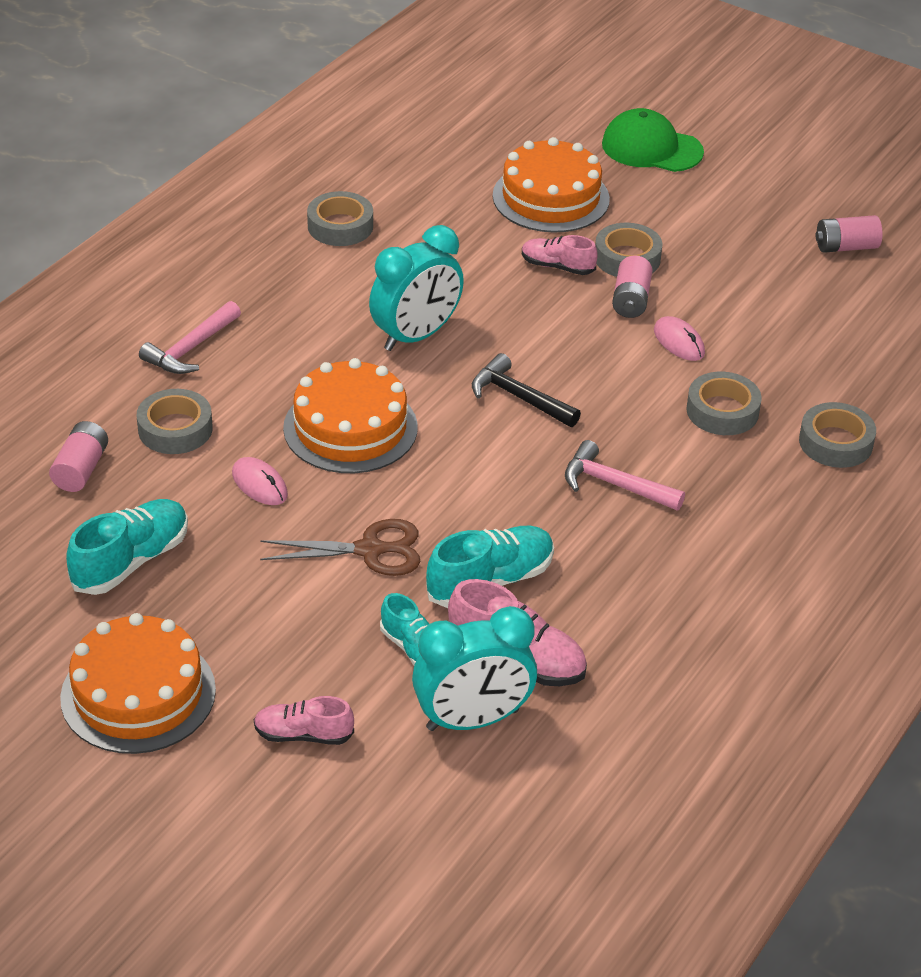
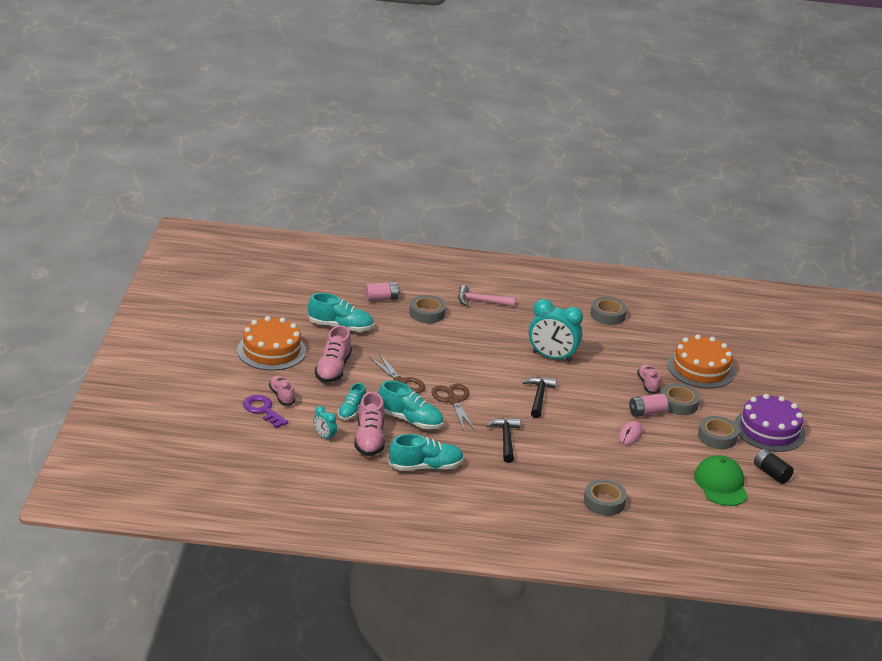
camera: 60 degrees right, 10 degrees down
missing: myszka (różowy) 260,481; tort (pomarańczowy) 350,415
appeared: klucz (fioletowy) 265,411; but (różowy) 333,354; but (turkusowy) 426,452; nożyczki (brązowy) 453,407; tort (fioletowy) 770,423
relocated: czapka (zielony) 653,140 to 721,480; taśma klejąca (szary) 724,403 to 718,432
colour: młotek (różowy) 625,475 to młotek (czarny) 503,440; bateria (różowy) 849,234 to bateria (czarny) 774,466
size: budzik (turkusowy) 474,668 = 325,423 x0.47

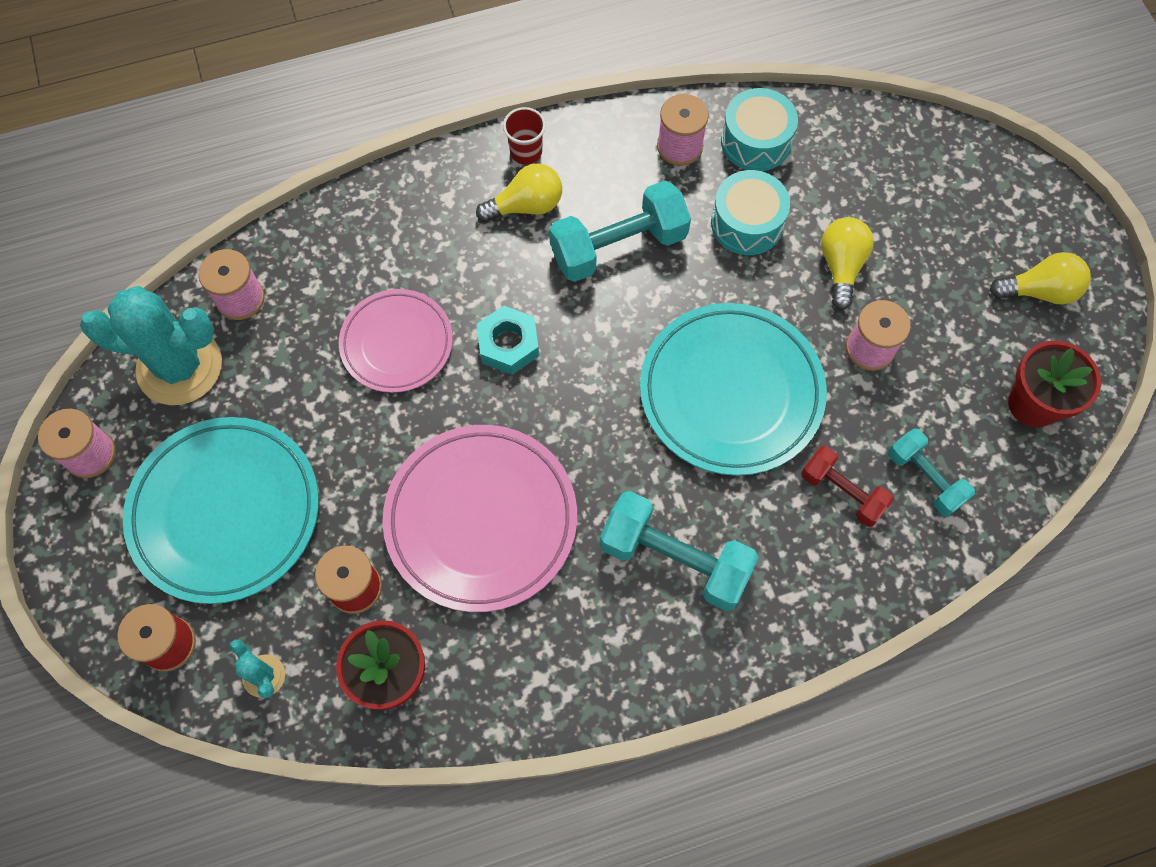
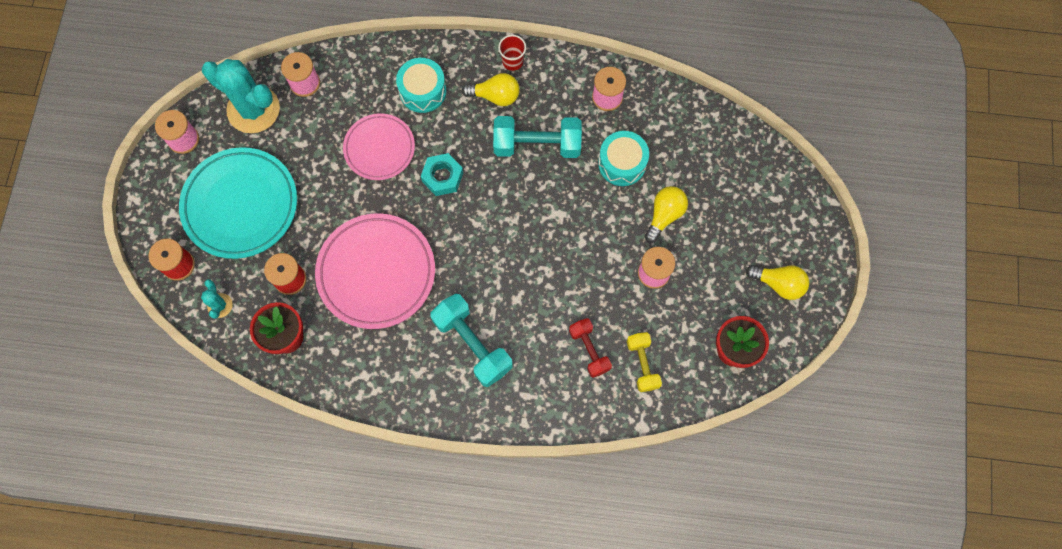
camera: 25 degrees right, 5 degrees up
missing: talerz (turkusowy) 733,389
relocated: bęben (turkusowy) 759,129 to 421,85
colour: hantel (turkusowy) 931,472 to hantel (żółty) 644,362

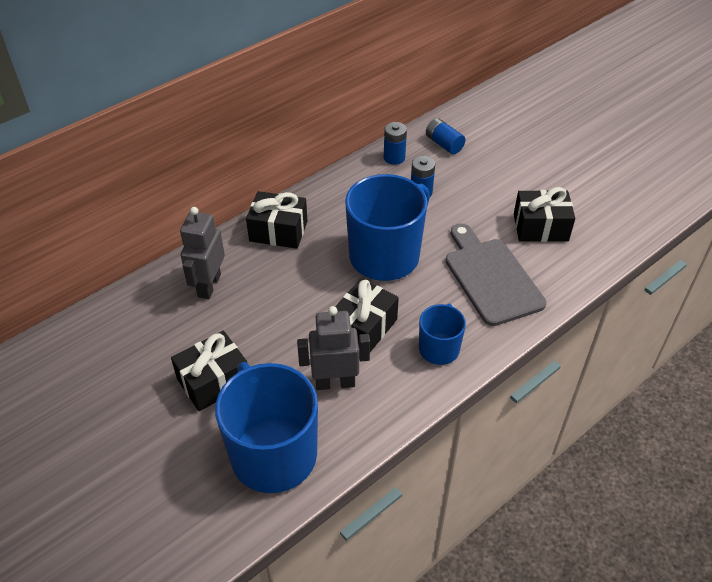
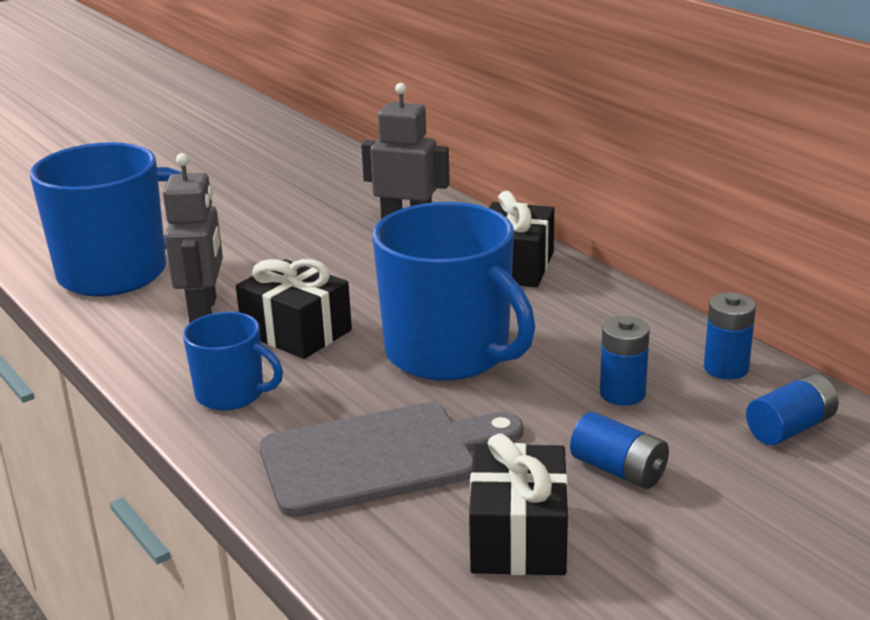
camera: 95 degrees right, 20 degrees down
missing: prezent (czarny) 209,371
appeared: bateria (niebieski) 619,450

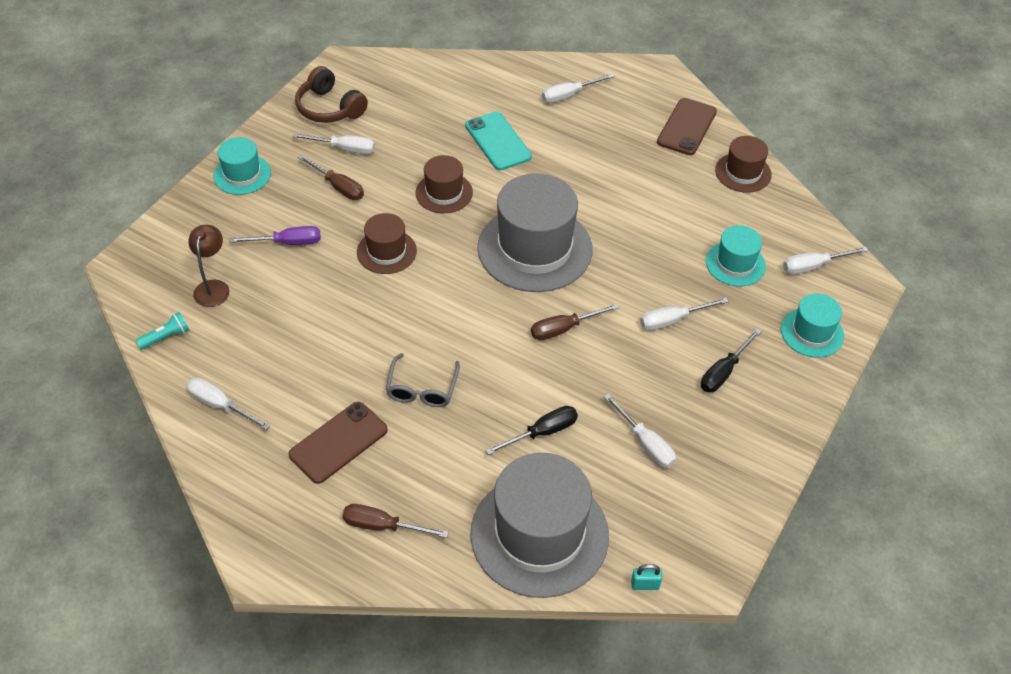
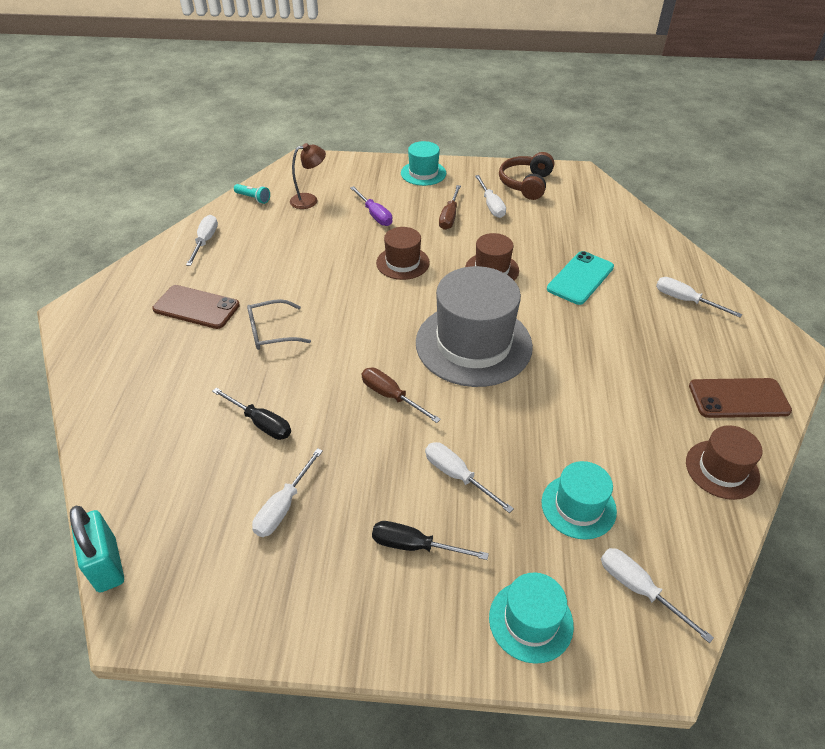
camera: 65 degrees right, 5 degrees down
missing: śrubokręt (brązowy) 395,521; kapelusz (szary) 539,525
size: kłódka (turkusowy) 646,577 = 97,549 x2.00

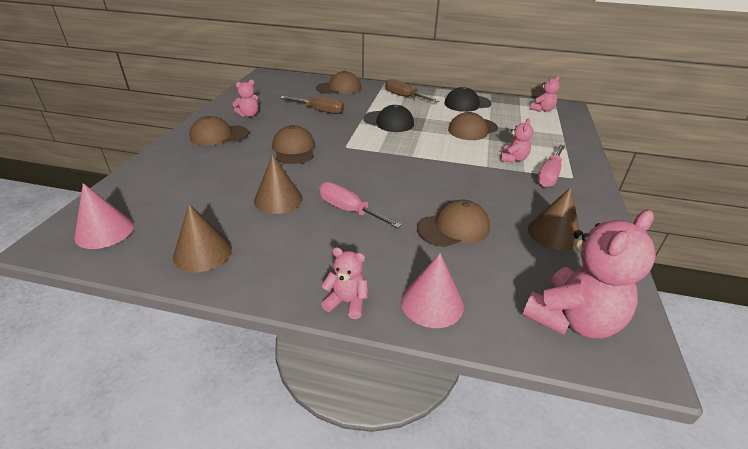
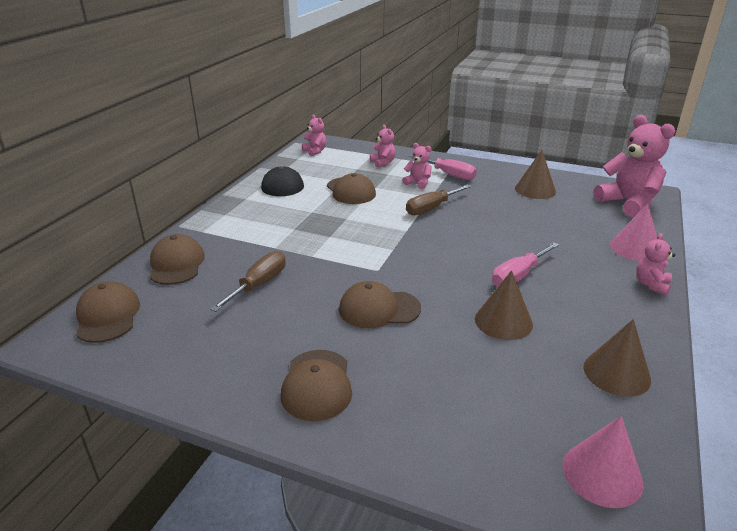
camera: 80 degrees left, 5 degrees down
missing: czapka (czarny) 388,118
relocated: miś (różowy) 246,98 to 382,146; śrubokręt (brązowy) 412,90 to 439,200; czapka (brązowy) 453,223 to 108,312

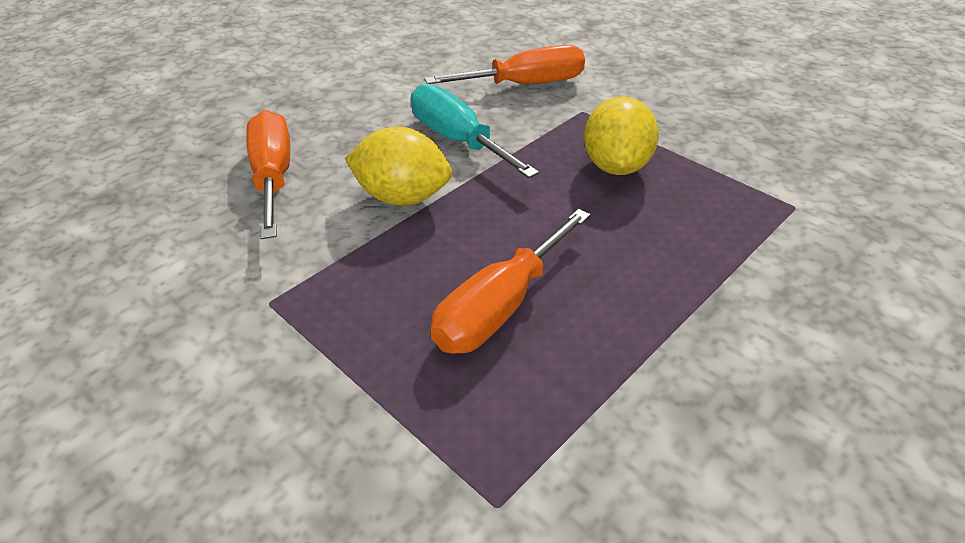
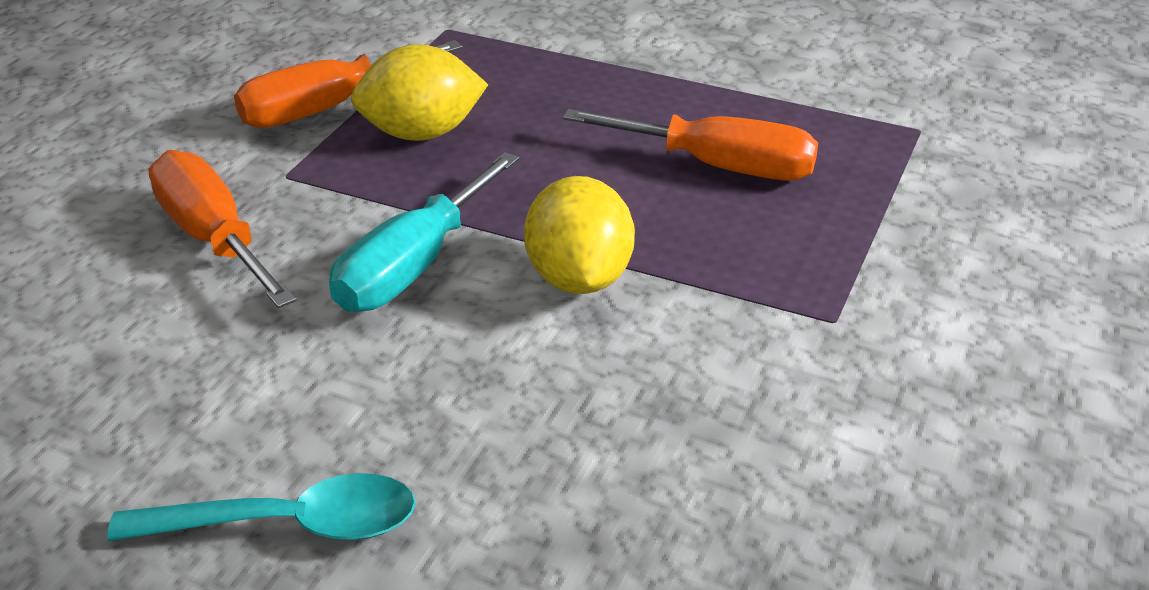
camera: 110 degrees left, 5 degrees down
appeared: łyżka (turkusowy) 261,507
relocated: śrubokręt (pomarańczowy) 268,174 to 348,84

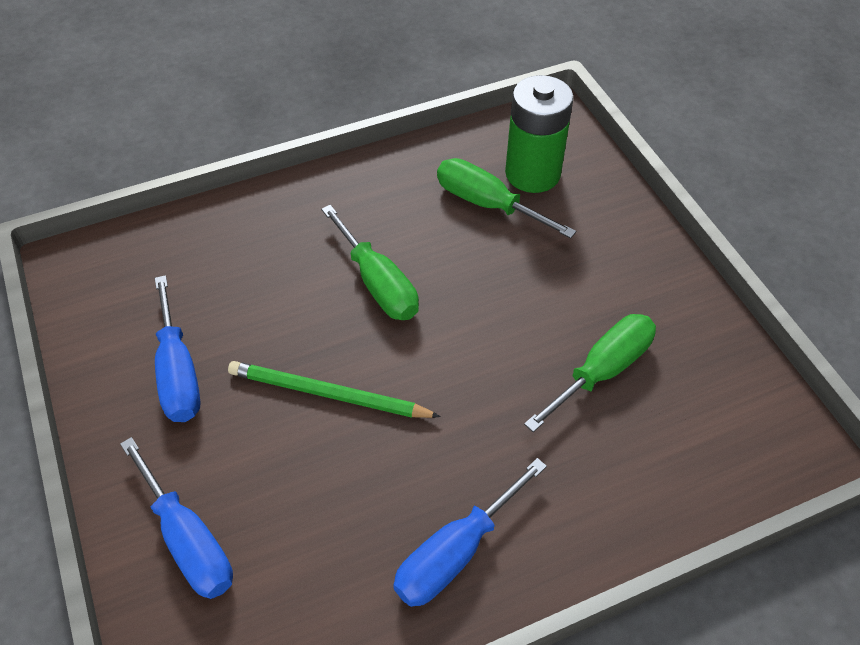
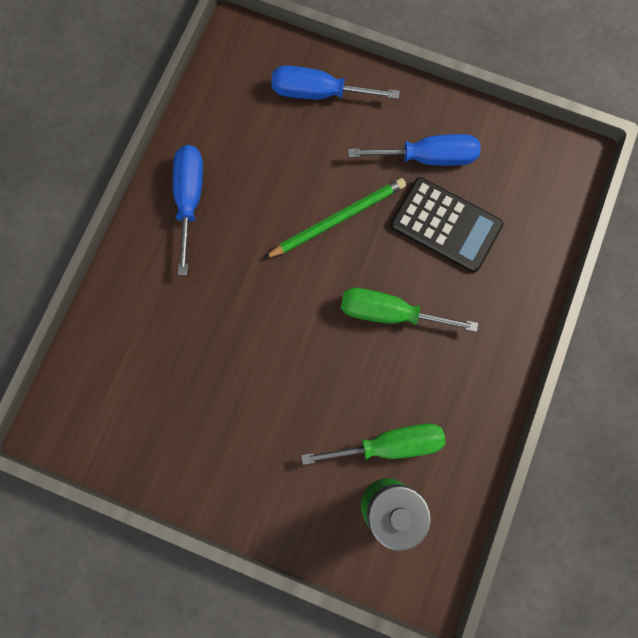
camera: 135 degrees right, 25 degrees up
missing: śrubokręt (zielony) 590,373
appeared: kalkulator (czarny) 446,225
spun: śrubokręt (niebieski) 178,348 = 414,150 150 degrees clockwise

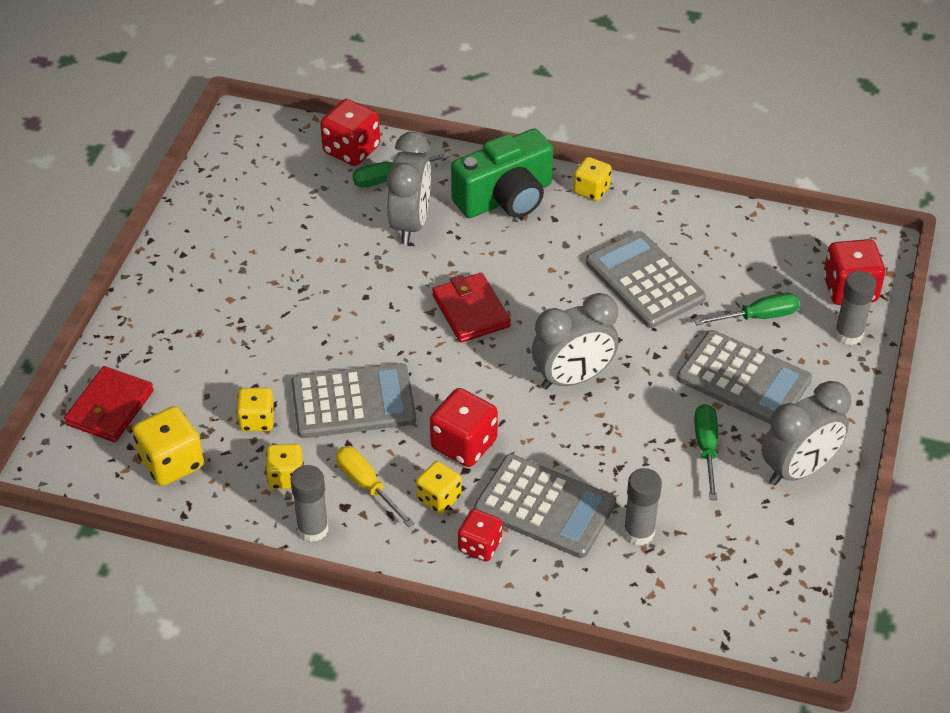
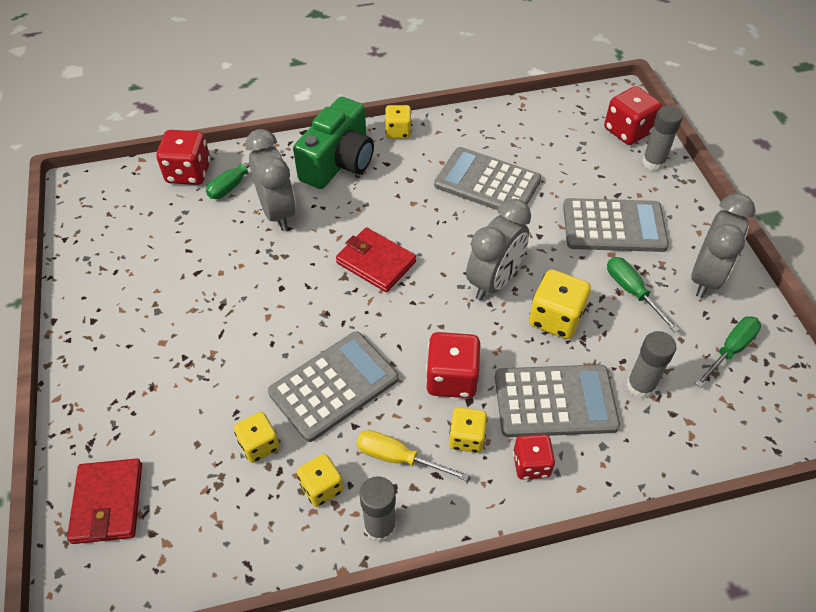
camera: 30 degrees left, 5 degrees up
relocated: kostka do gry (żółty) 168,446 to 560,304; śrubokręt (zielony) 747,309 to 728,352

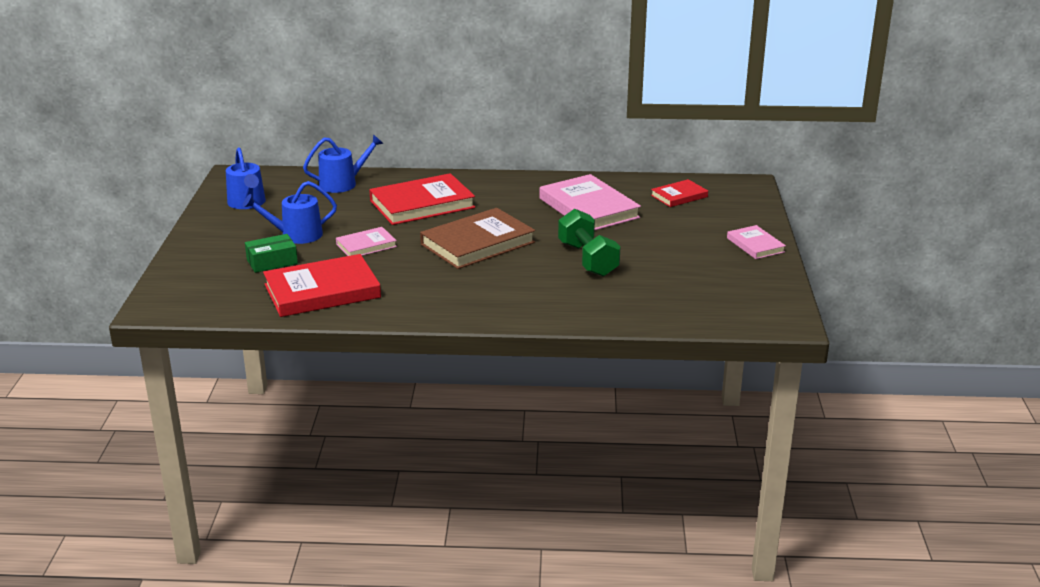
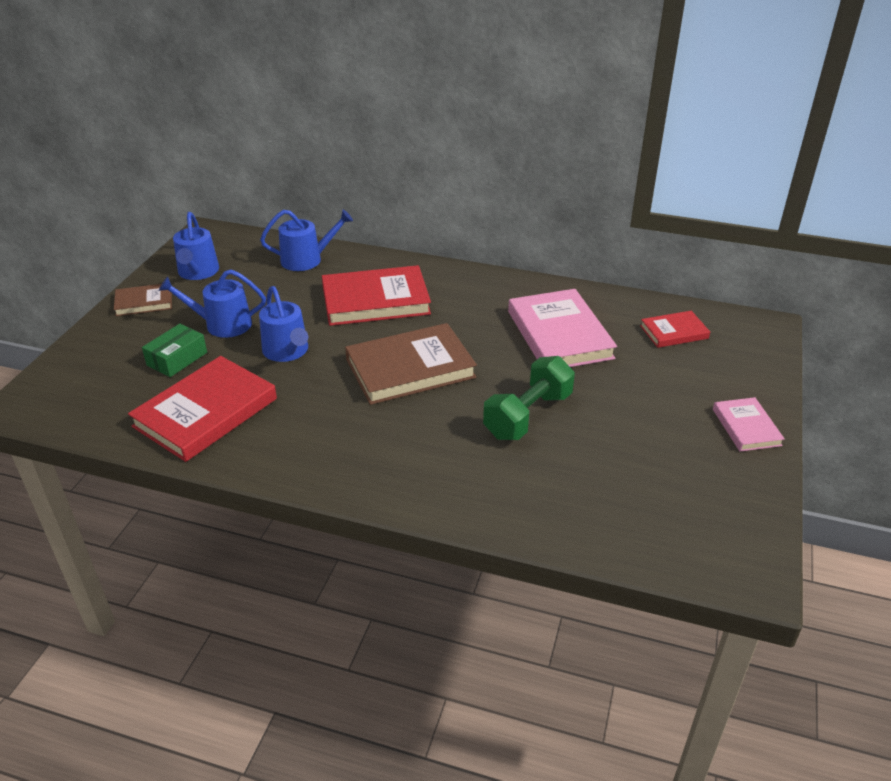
camera: 15 degrees right, 10 degrees up
appeared: książka (brązowy) 143,300
exchanged: książka (różowy) 366,241 to konewka (niebieski) 283,324
spun: pudełko (zielony) 271,253 = 174,350 45 degrees counterclockwise; książka (czerwony) 322,285 = 202,409 45 degrees counterclockwise; hantel (zielony) 589,243 = 529,398 45 degrees clockwise

